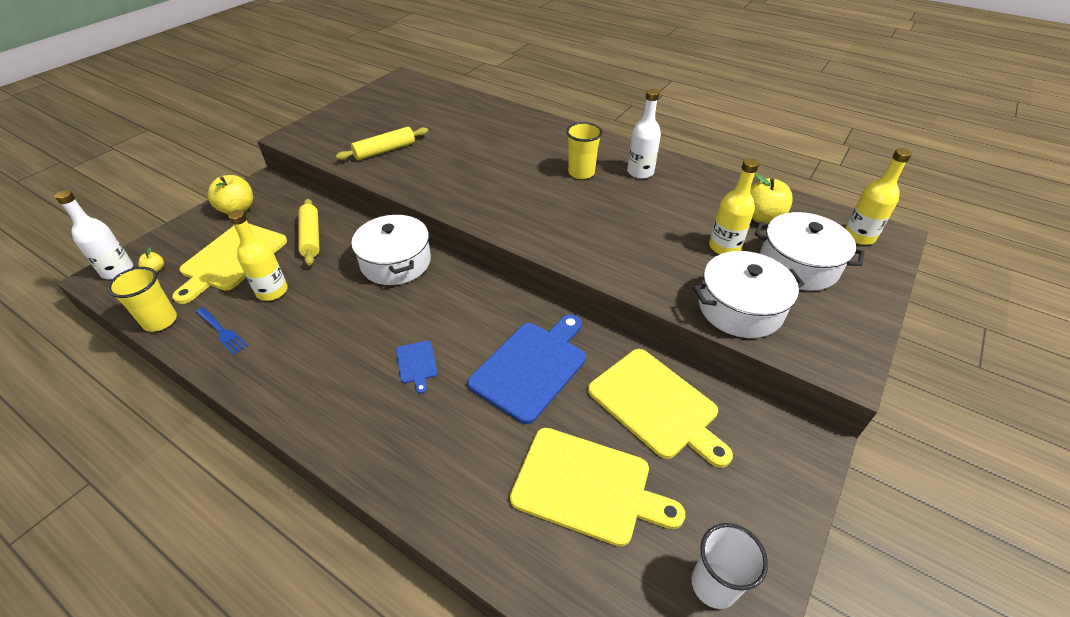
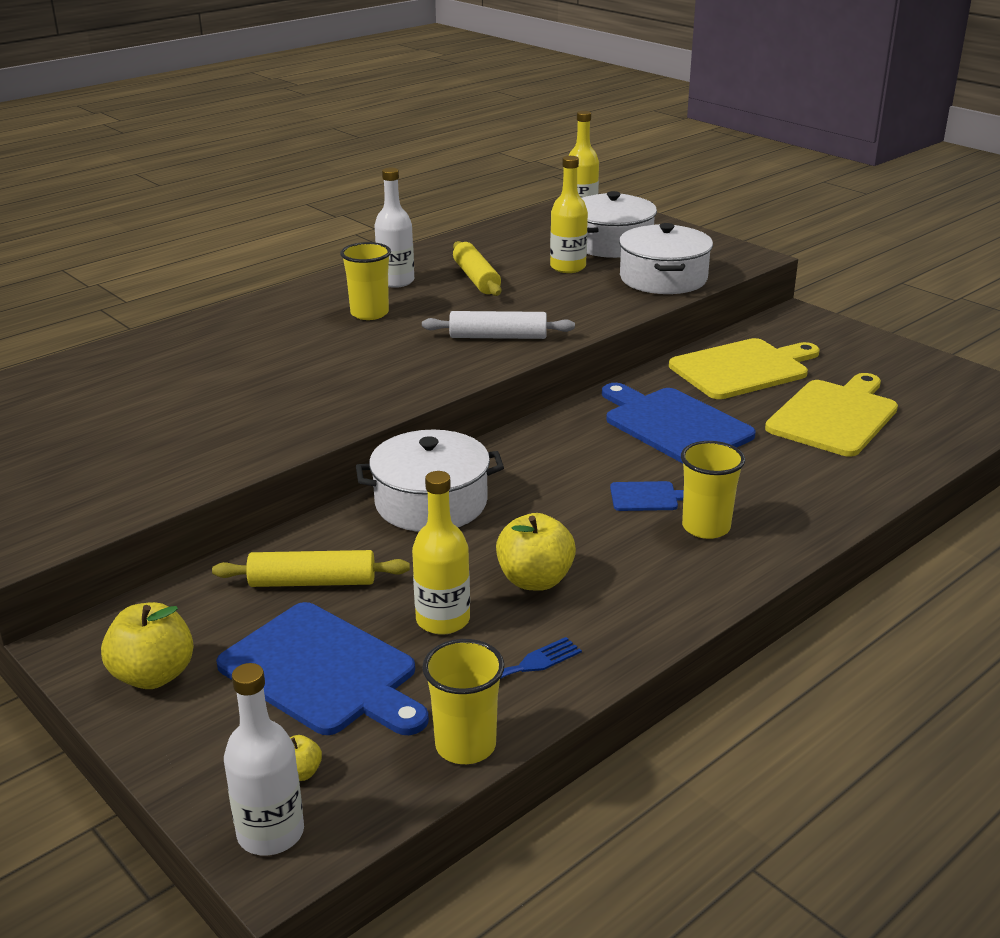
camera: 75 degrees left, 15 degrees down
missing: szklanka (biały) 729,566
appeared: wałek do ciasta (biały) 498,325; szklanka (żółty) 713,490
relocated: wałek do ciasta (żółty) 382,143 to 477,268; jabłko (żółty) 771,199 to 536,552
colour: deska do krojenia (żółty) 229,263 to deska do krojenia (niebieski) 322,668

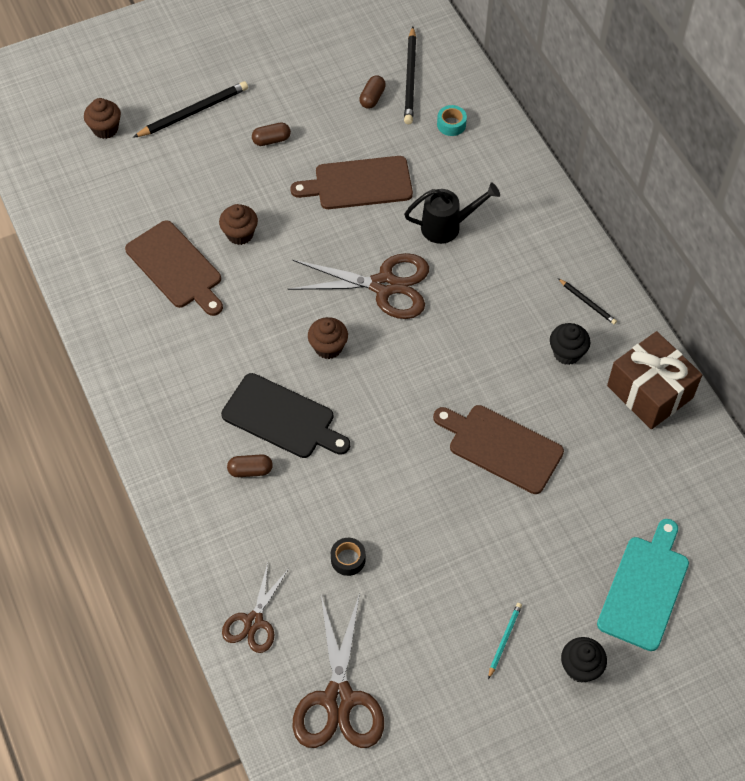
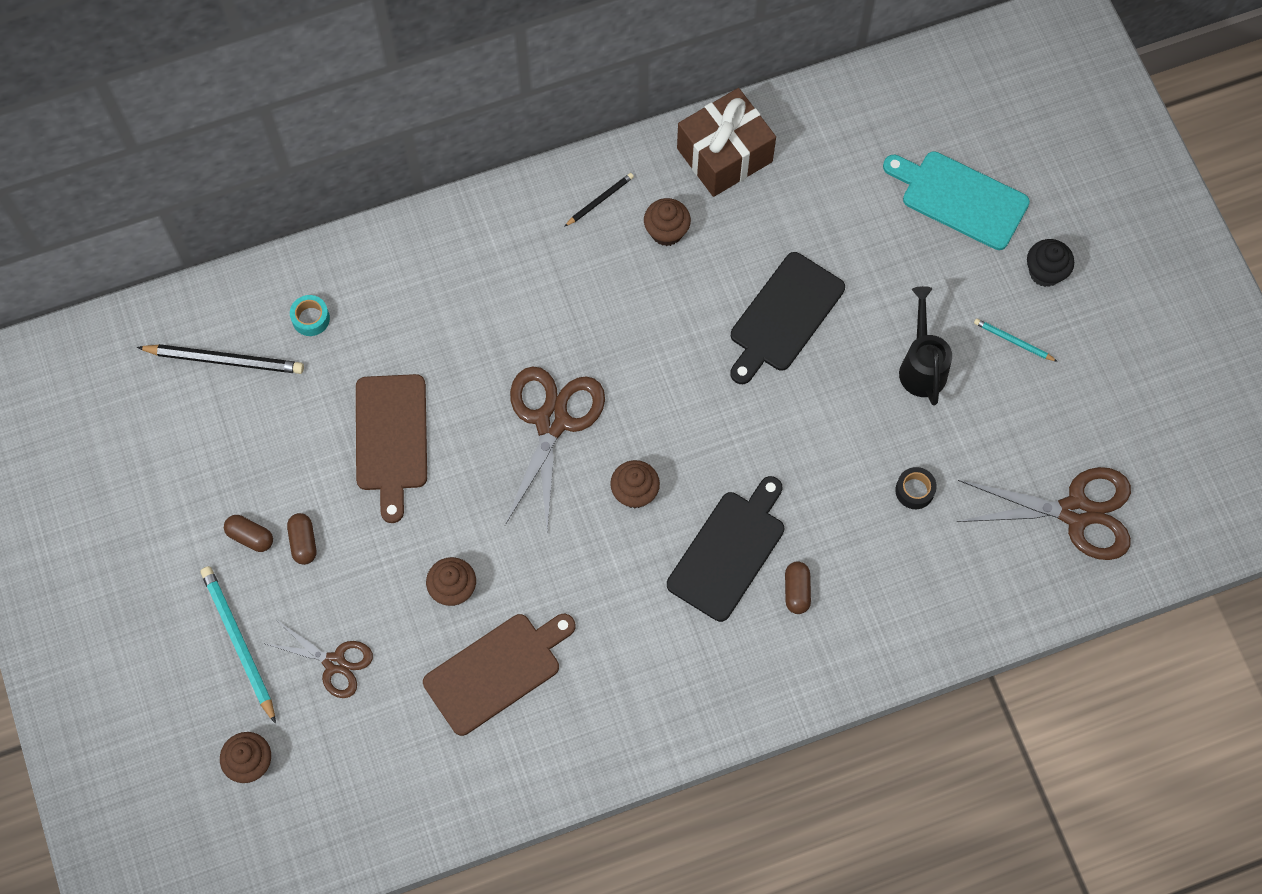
camera: 85 degrees left, 10 degrees up
relocated: nożyczki (brązowy) 255,608 to 319,659; kapsułka (brązowy) 372,92 to 248,533; konewka (czarny) 452,213 to 925,346
colour: ołówek (czarny) 190,109 to ołówek (turkusowy) 238,645; deska do krojenia (brązowy) 498,449 to deska do krojenia (czarny) 787,318; muffinka (czarny) 570,344 to muffinka (brązowy) 667,222

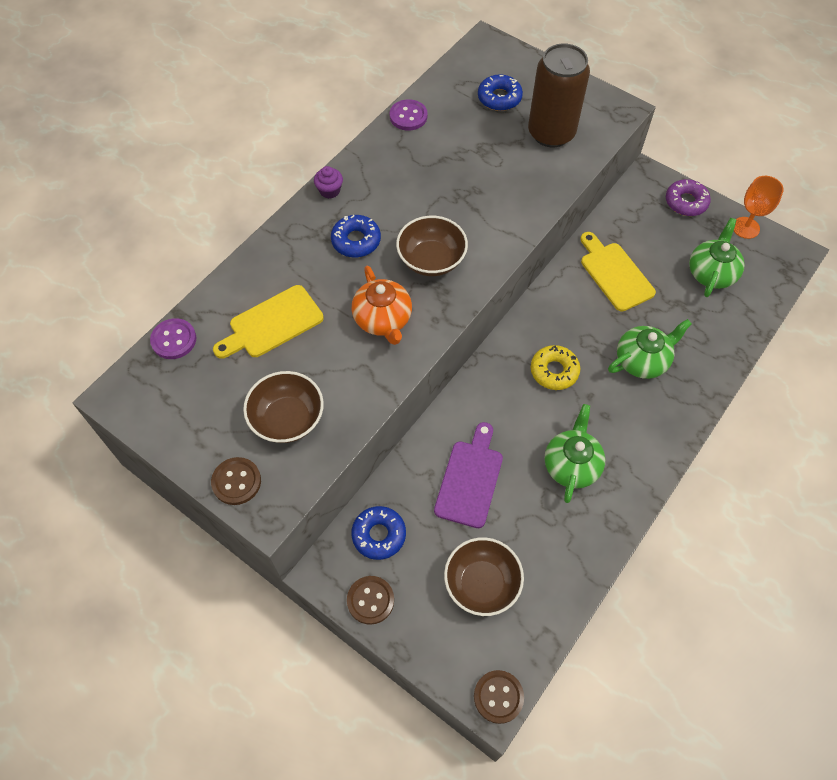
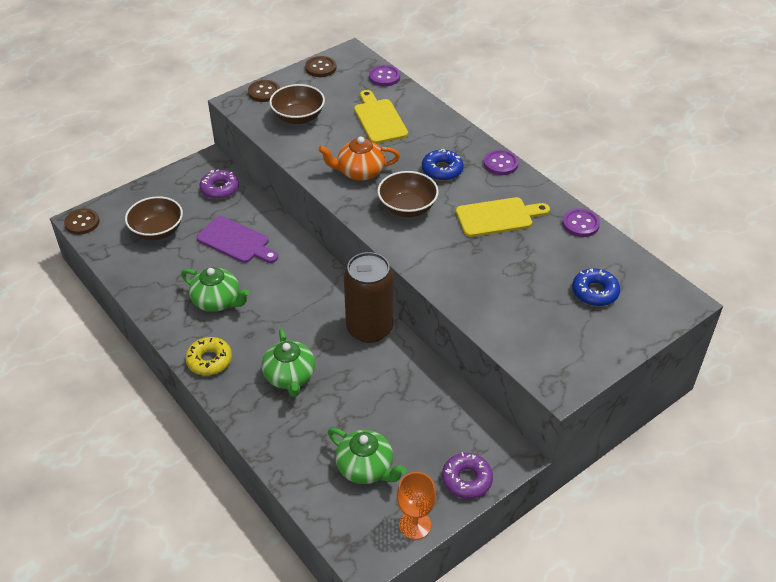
camera: 105 degrees right, 15 degrees down
relocated: guzik (brązowy) 370,600 to 321,66; puszka (brązowy) 559,95 to 369,297; donut (żółty) 555,367 to 208,356; deska do krojenia (żółty) 618,272 to 503,217
exchanged: muffinka (fioletowy) 328,182 to guzik (fioletowy) 501,162
colour: donut (niebieski) 378,533 to donut (fioletowy) 219,184

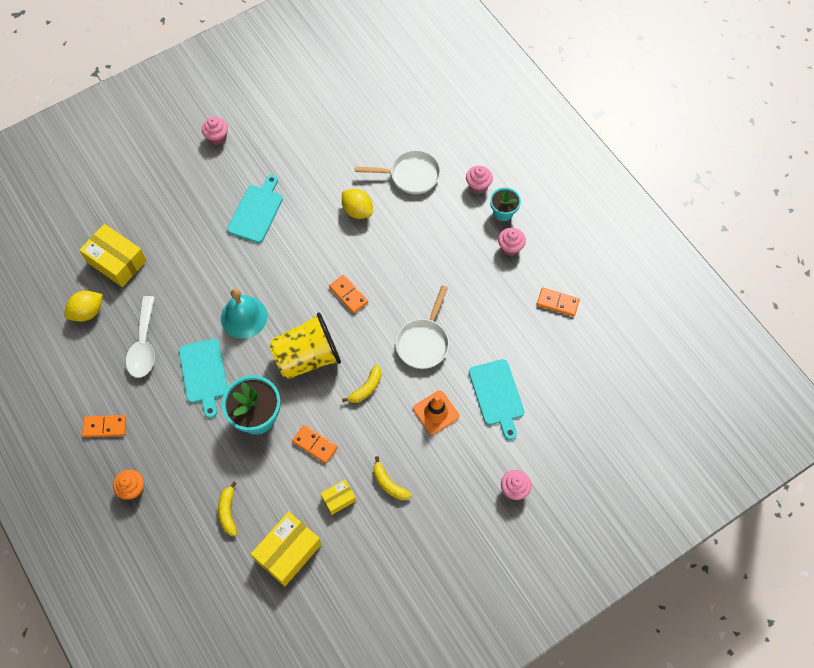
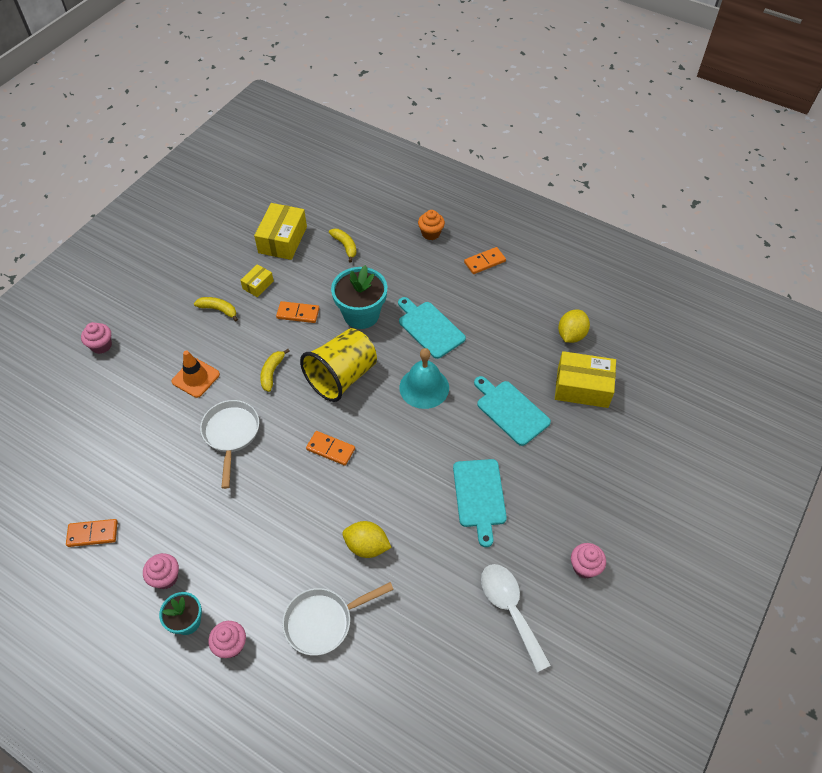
camera: 155 degrees right, 10 degrees down
relocated: łyżka (biały) 140,337 to 516,618; deska do krojenia (turkusowy) 496,399 to 512,411

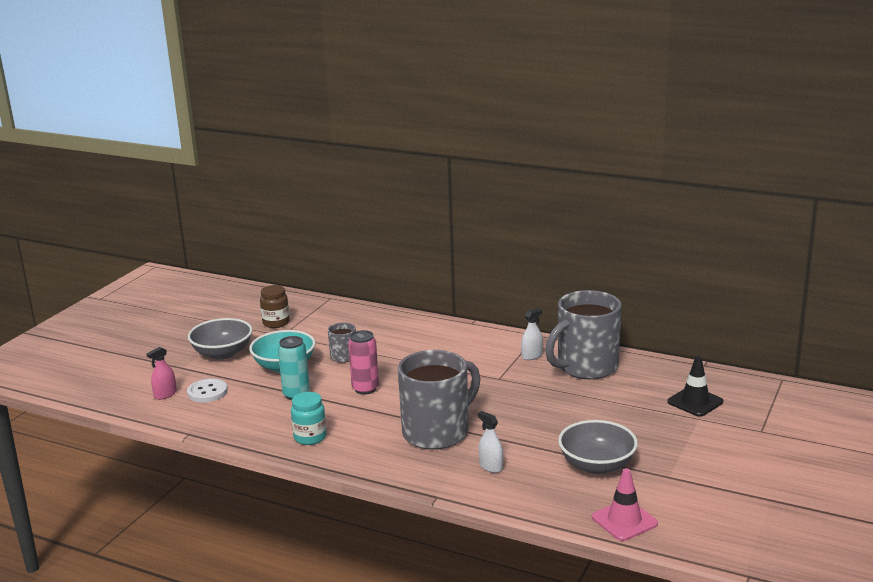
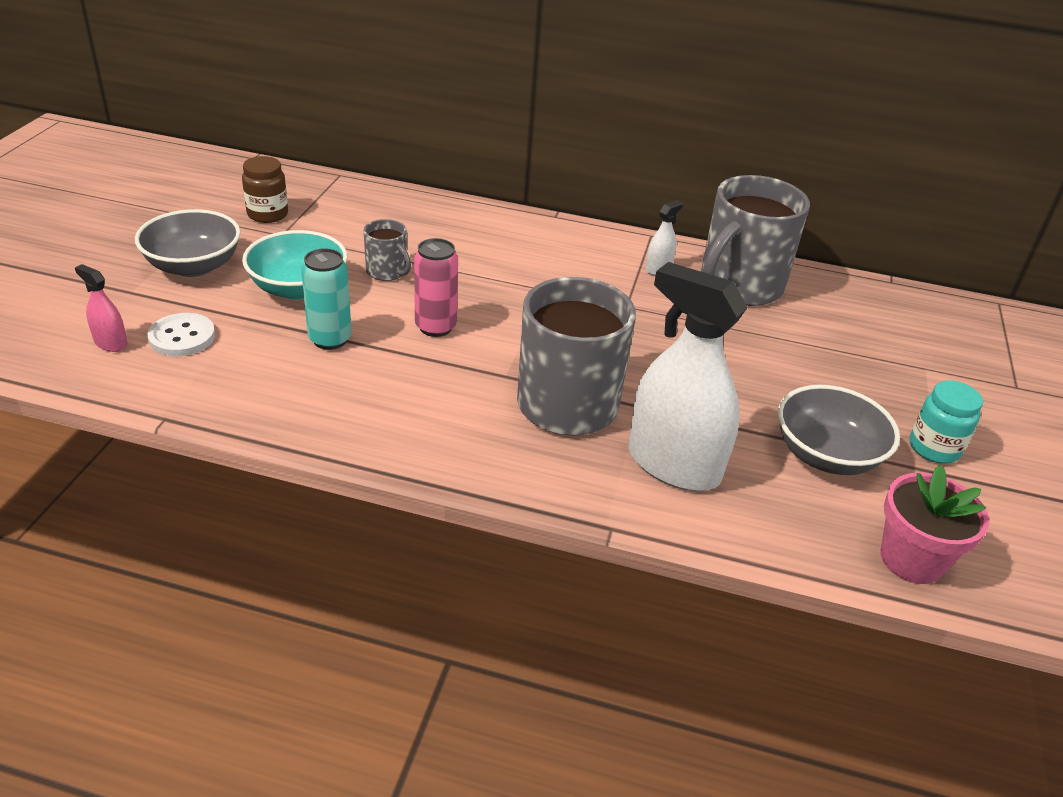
camera: 15 degrees left, 15 degrees up
missing: pachołek (czarny) 695,386
relocated: słoik (turkusowy) 309,418 to 946,422
exchanged: pachołek (różowy) 625,504 to doniczka (różowy) 934,524
spun: spryskiwacz (różowy) 162,373 = 101,308 90 degrees clockwise
size: spryskiwacz (biały) 490,442 = 688,376 x2.34

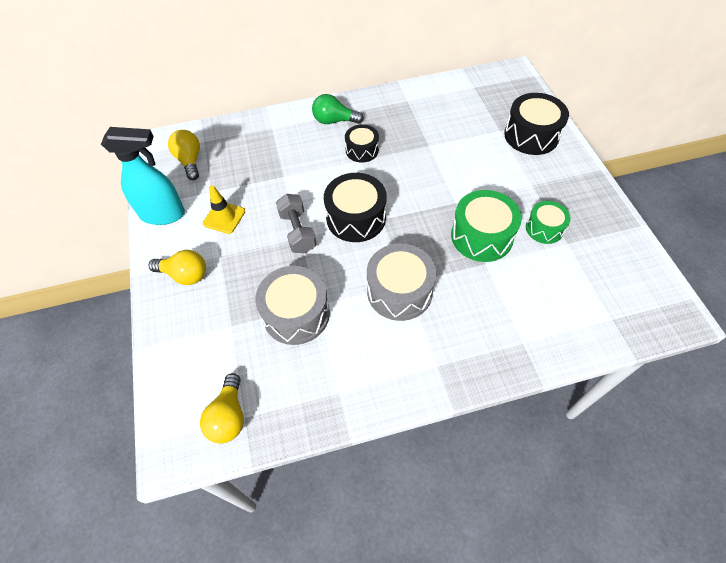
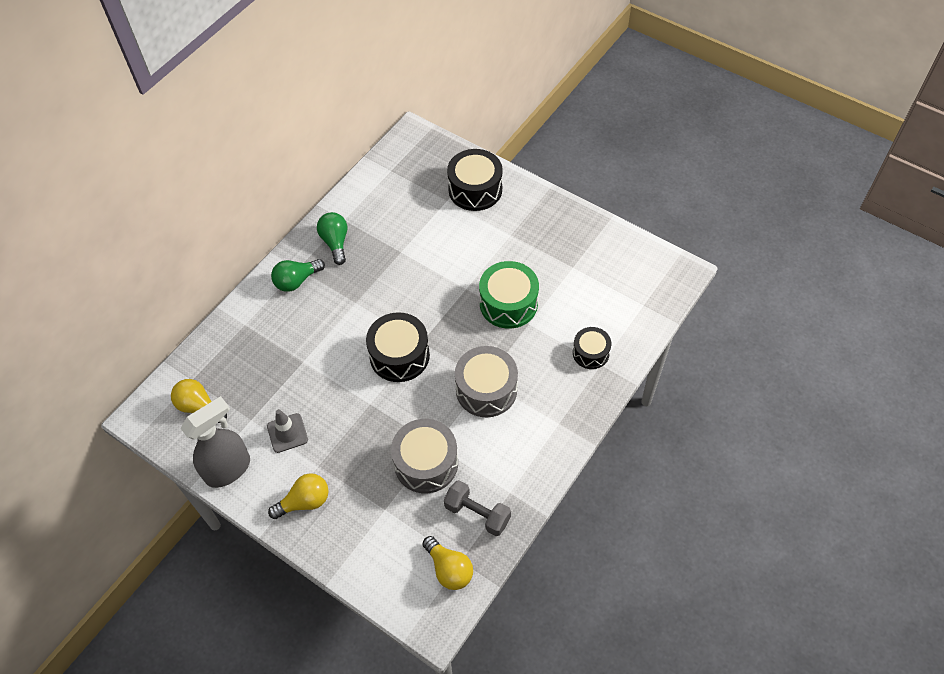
camera: 40 degrees left, 0 degrees up
missing: bęben (zielony) 548,222
appeared: żarówka (zielony) 332,238
relocated: hantel (szary) 296,223 to 477,508; bęben (czarny) 362,143 to 592,348
colour: spryskiwacz (turkusowy) 143,176 to spryskiwacz (szary) 215,442; pachołek (żółty) 224,209 to pachołek (szary) 287,431

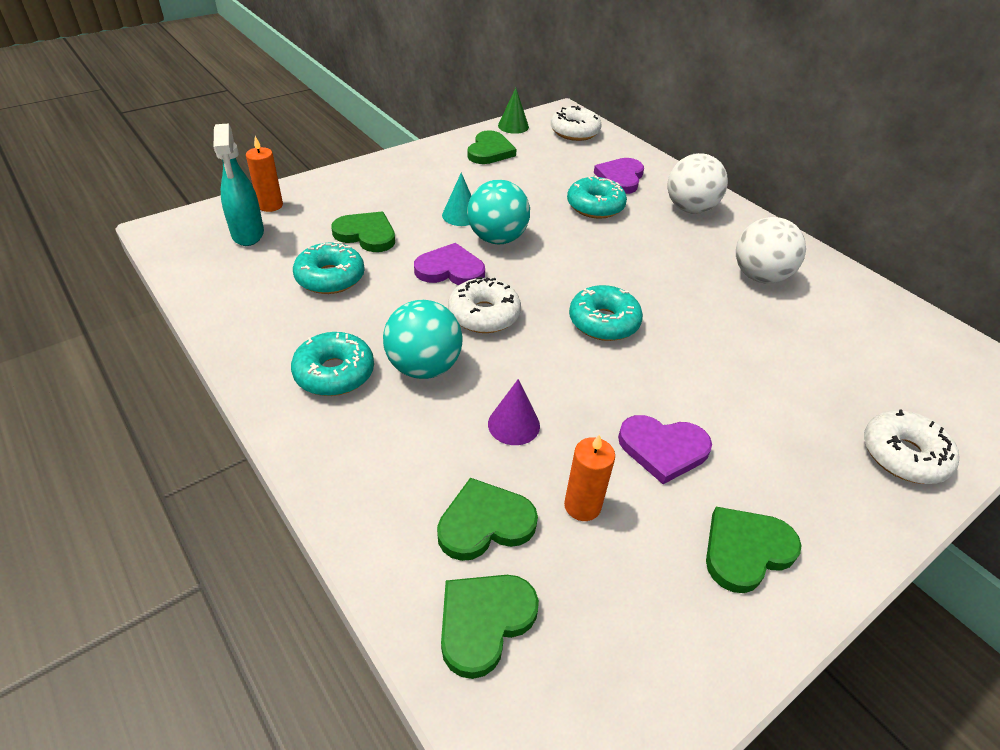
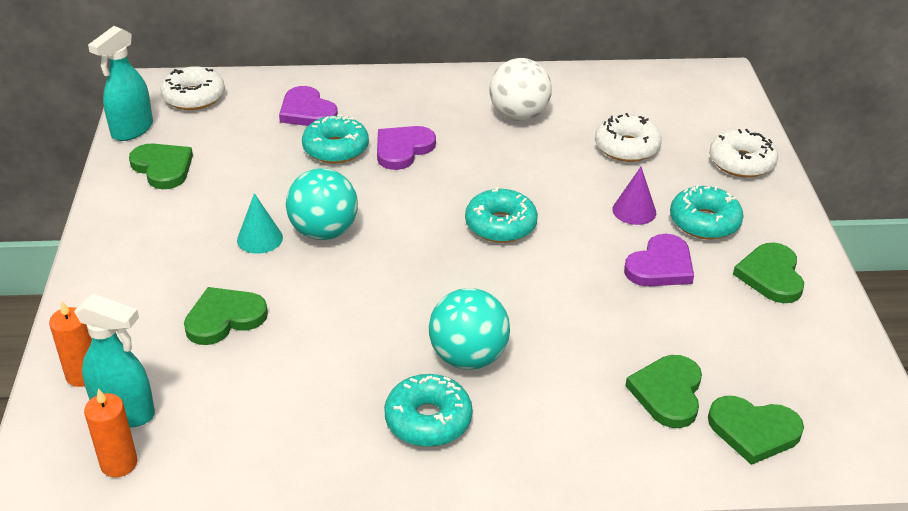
camera: 55 degrees left, 5 degrees down
missing: piłka (biały) 698,183
relocated: donut (turkusowy) 329,268 to 707,212; serce (fioletowy) 449,264 to 406,148; donut (biały) 484,305 to 628,137; stożek (fioletowy) 514,412 to 634,196; świeca (pomarańczowy) 589,477 to 110,432
exchanged: stożek (zielony) 513,111 to spryskiwacz (turkusowy) 120,83
spun: serce (zielony) 490,627 = 756,430 60 degrees counterclockwise

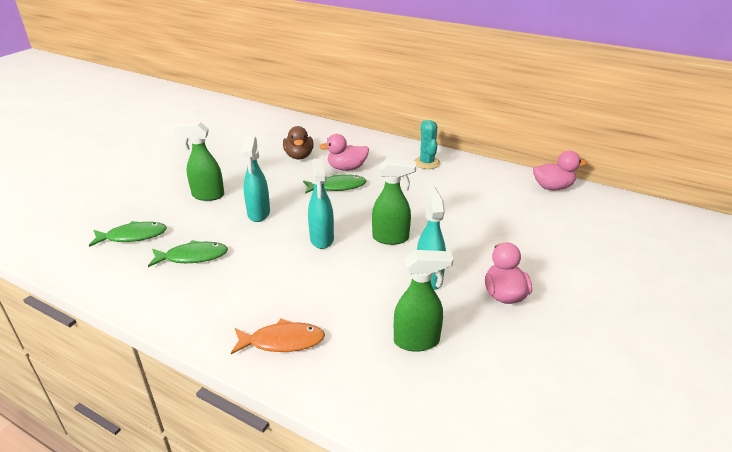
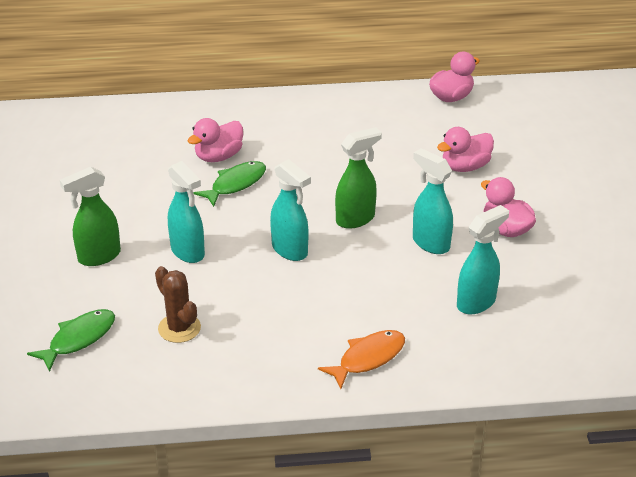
camera: 35 degrees left, 5 degrees up
missing: kaczka (brązowy) 298,142; kaktus (turkusowy) 427,144
appeared: kaczka (różowy) 465,149
exchanged: ryba (zielony) 188,253 to kaktus (brązowy) 178,304
colour: spryskiwacz (zielony) 424,301 to spryskiwacz (turkusowy) 483,260

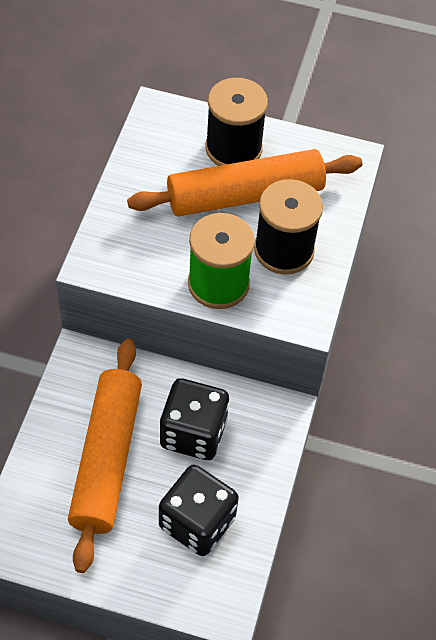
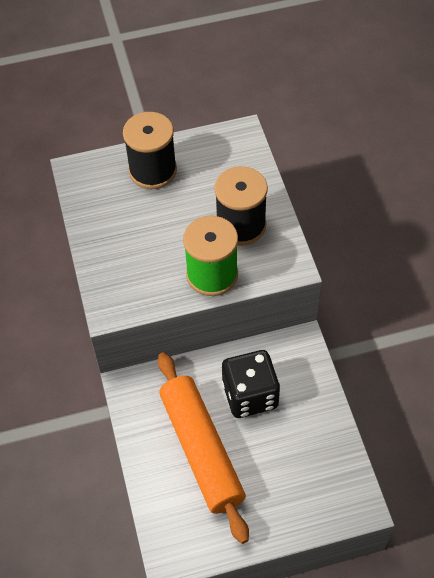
camera: 25 degrees left, 0 degrees up
missing: wałek do ciasta (pomarańczowy) 244,182; kostka do gry (czarny) 199,510

